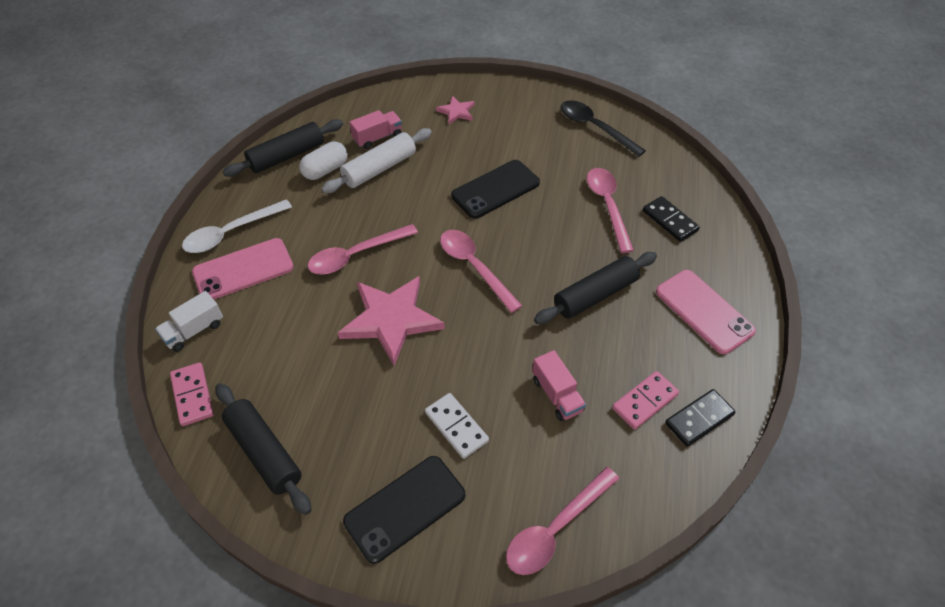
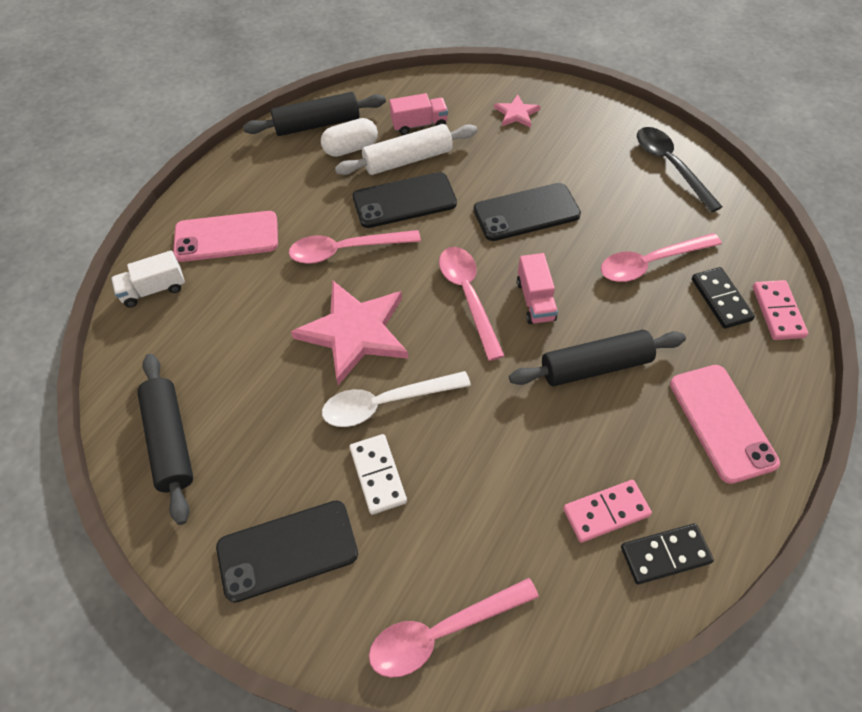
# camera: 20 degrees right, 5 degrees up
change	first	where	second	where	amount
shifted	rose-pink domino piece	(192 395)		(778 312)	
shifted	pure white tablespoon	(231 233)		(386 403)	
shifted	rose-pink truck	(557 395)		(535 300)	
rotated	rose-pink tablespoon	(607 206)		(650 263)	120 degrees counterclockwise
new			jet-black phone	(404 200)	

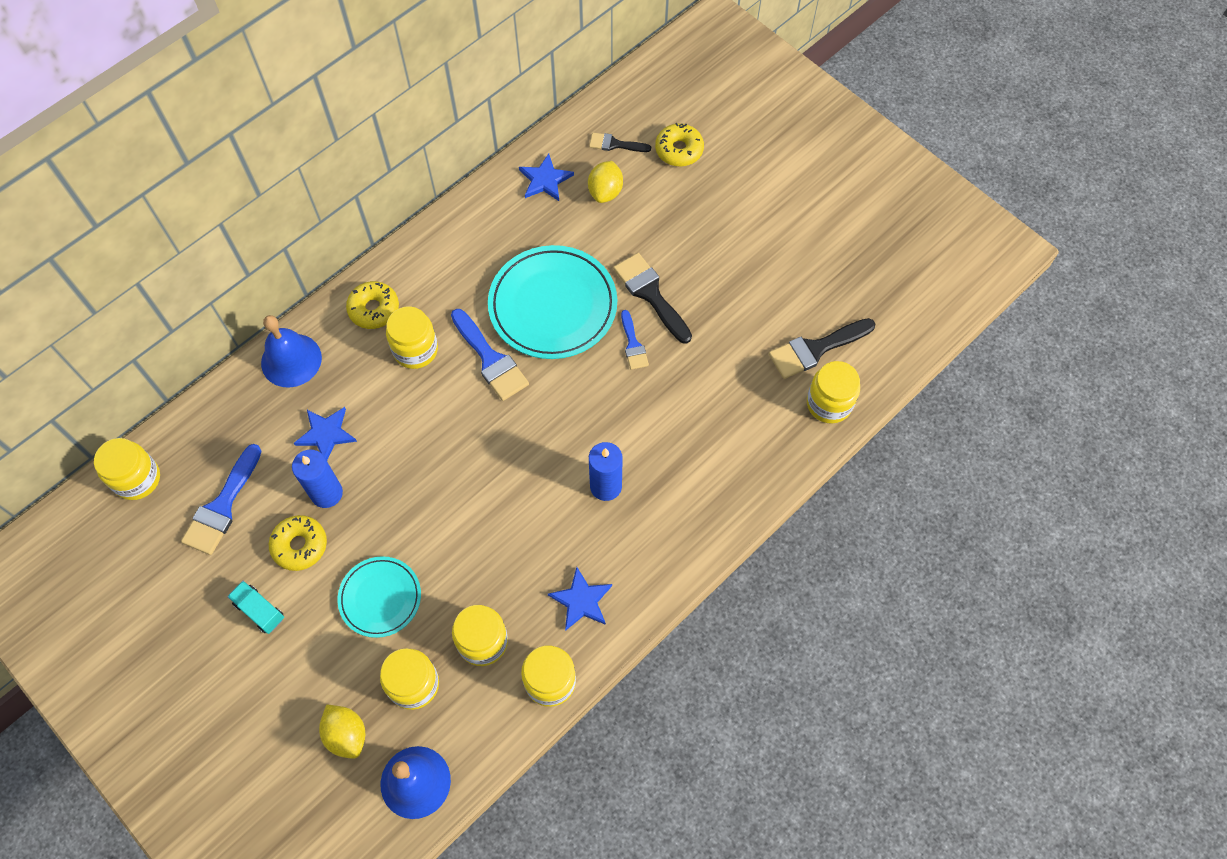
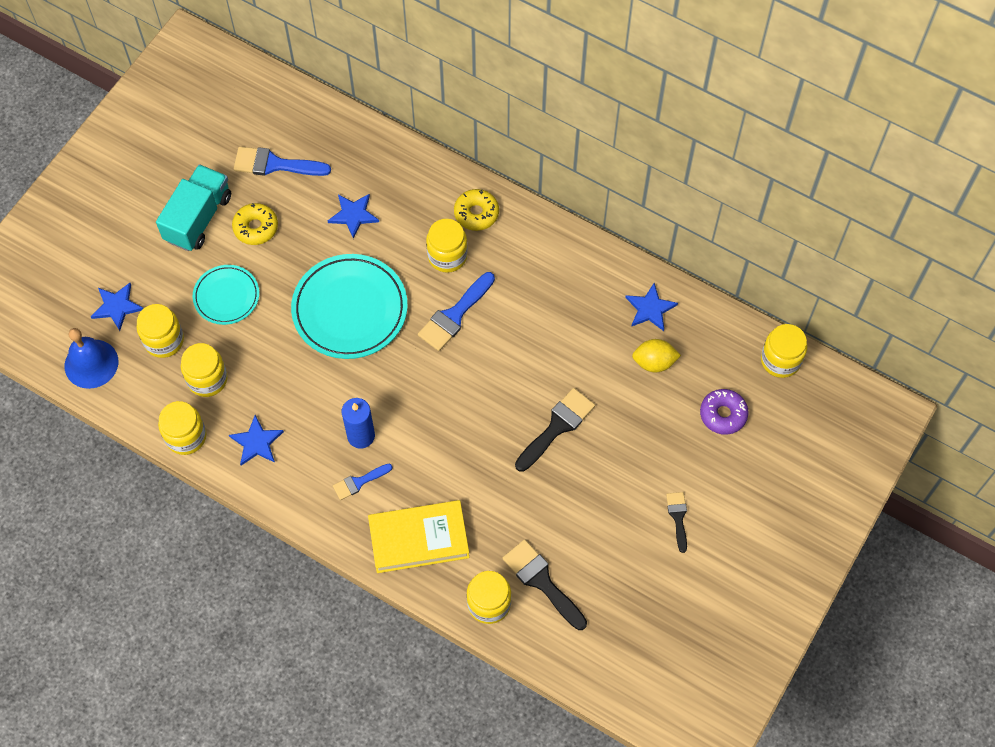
# camera: 75 degrees right, 0 degrees up
change	first	where	second	where	amount
shifted	yellow preserve jar	(137 479)		(780 360)	
scaled	turquoise truck	(259 611)		(198 218)	x1.92
gone	cobalt school bell	(291 360)			
gone	cobalt pillar candle	(326 493)			
swapped	yellow citrus fruit	(346 734)	cobalt star	(117 306)	
shifted	turquoise plate	(553 305)		(350 309)	
shifted	jet-black paintbrush	(615 144)		(678 517)	
shifted	cobalt paintbrush	(633 344)		(359 482)	
repainted	yellow donut	(679 150)	purple donut	(723 414)	
new			yellow hardback	(419 539)	

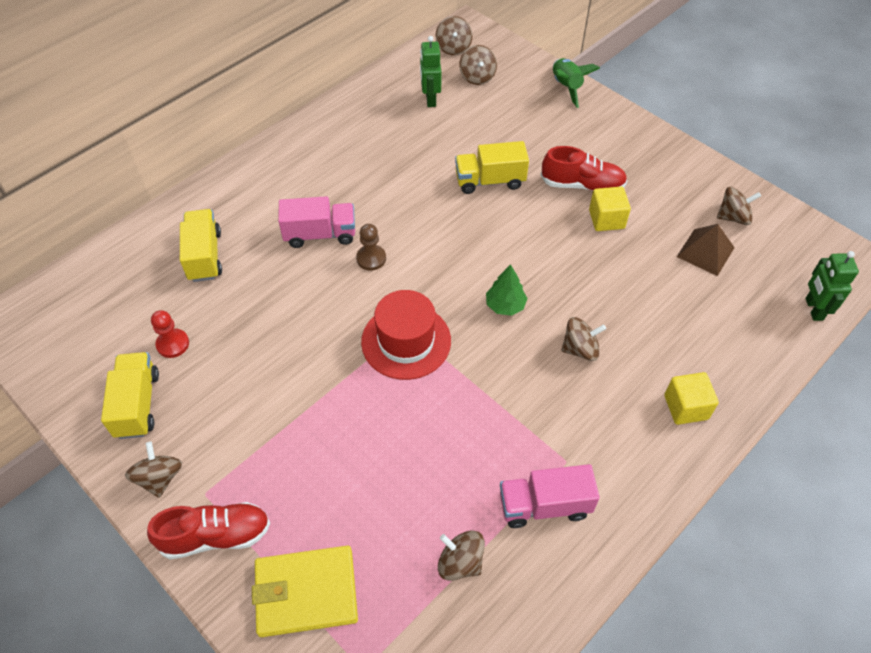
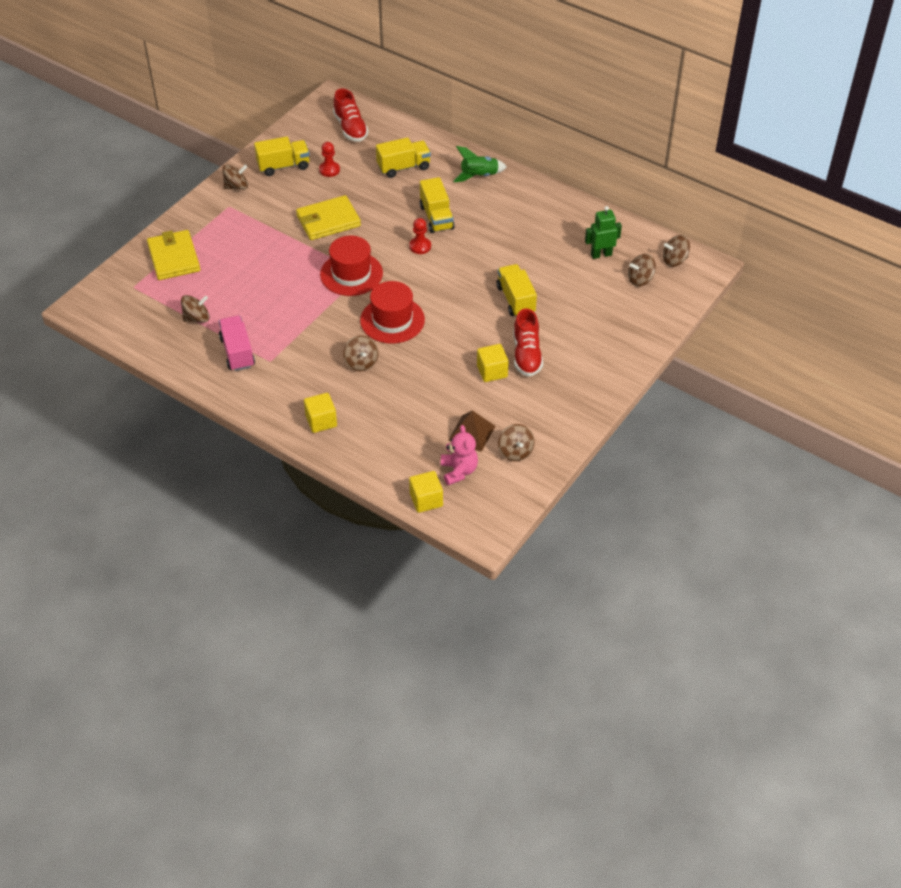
# camera: 80 degrees right, 5 degrees down
change	first	where	second	where	amount
shifted	scarlet lace-up shoe	(215 536)		(350 128)	
repainted	rose-pink truck	(320 234)	yellow truck	(436 217)	
repainted	russet game pawn	(371 258)	scarlet game pawn	(420 246)	
rotated	russet spinning top	(460 562)		(197 318)	45 degrees clockwise
swapped	green tree	(505 305)	scarlet top hat	(392 320)	
shifted	green rocket	(566 87)		(479 176)	
swapped	green robot	(813 309)	yellow cube	(426 500)	
new			yellow wallet	(328 221)	
new			rose-pink teddy bear	(459 471)	

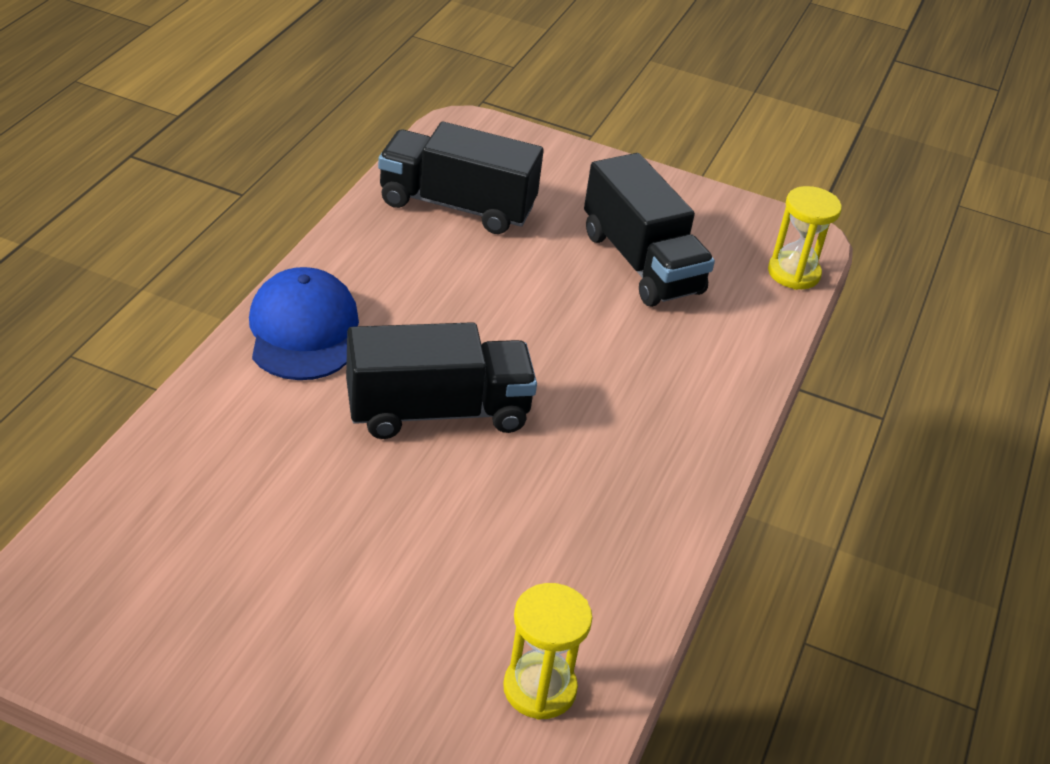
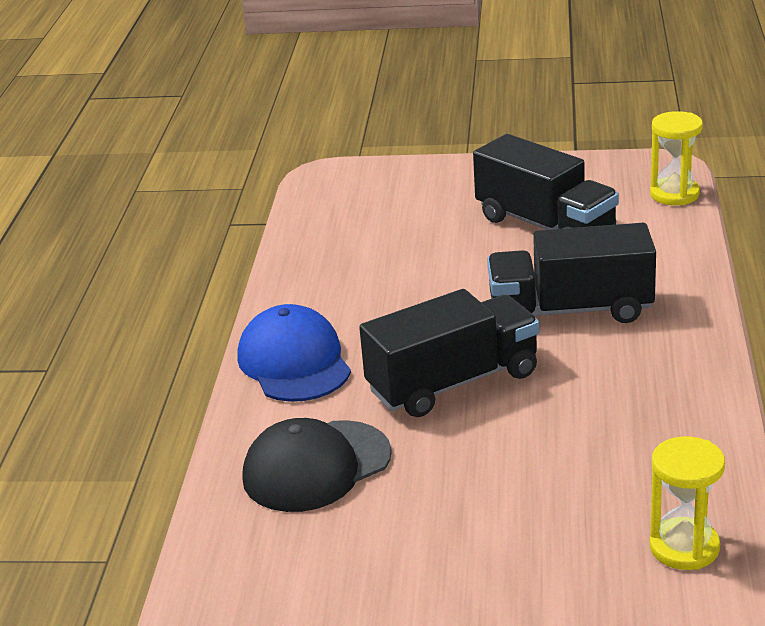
# camera: 10 degrees left, 10 degrees down
change	first	where	second	where	amount
shifted	jet-black truck	(456 205)		(570 310)	
new			jet-black cap	(316 466)	

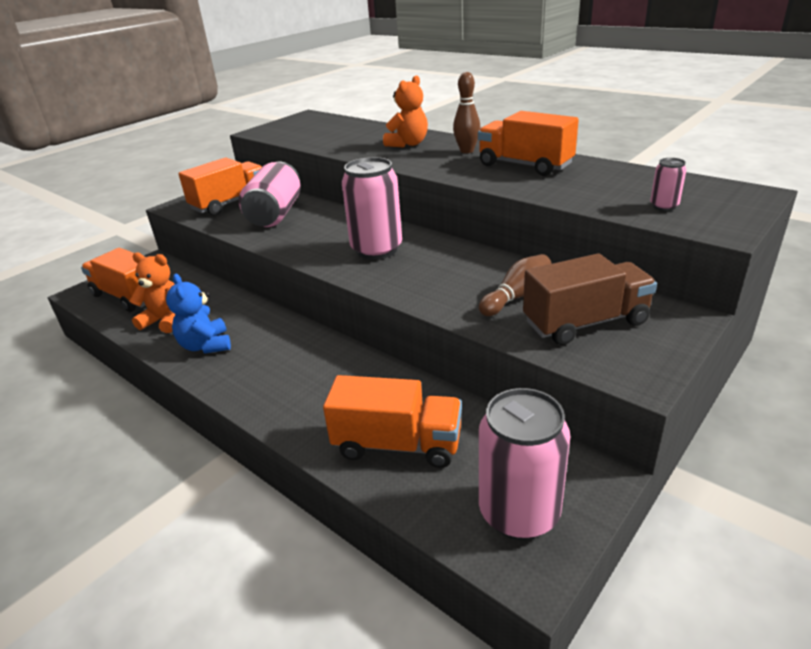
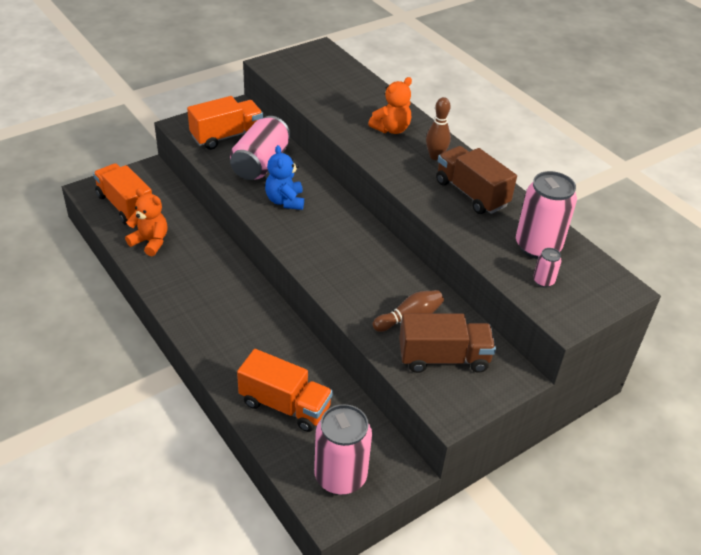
# camera: 10 degrees right, 10 degrees up
change	first	where	second	where	amount
shifted	cobalt teddy bear	(206 345)		(285 201)	
shifted	rose-pink can	(376 250)		(537 247)	
repainted	orange truck	(525 165)	russet truck	(471 193)	

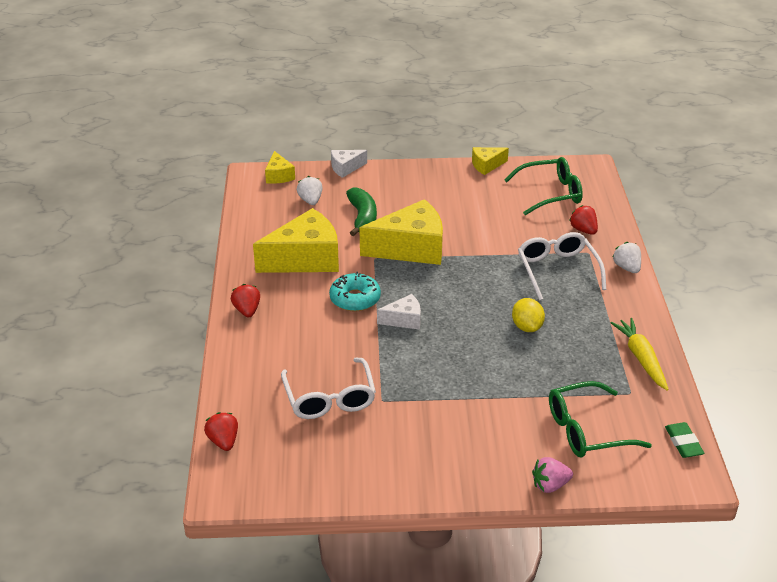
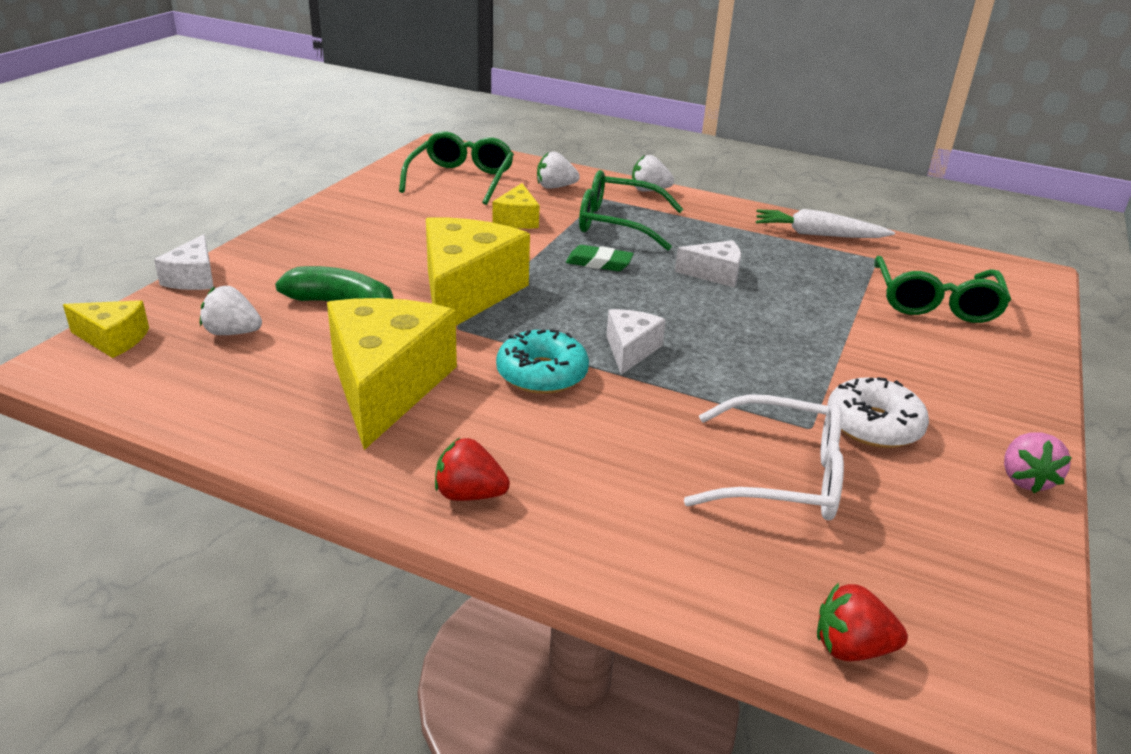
# camera: 65 degrees left, 5 degrees down
change	first	where	second	where	amount
shifted	yellow piece of cheese	(486 165)		(517 219)	
swapped	yellow citrus fruit	(527 327)	pure white piece of cheese	(714 274)	
repainted	pure white eyeglasses	(557 270)	green eyeglasses	(617 223)	
shifted	rose-pink berry	(550 485)		(1025 479)	
repainted	scarlet berry	(583 230)	pure white berry	(555 187)	
repainted	yellow carrot	(641 358)	pure white carrot	(818 234)	
shifted	green pencil eraser	(683 443)		(599 263)	
new			pure white donut	(873 425)	

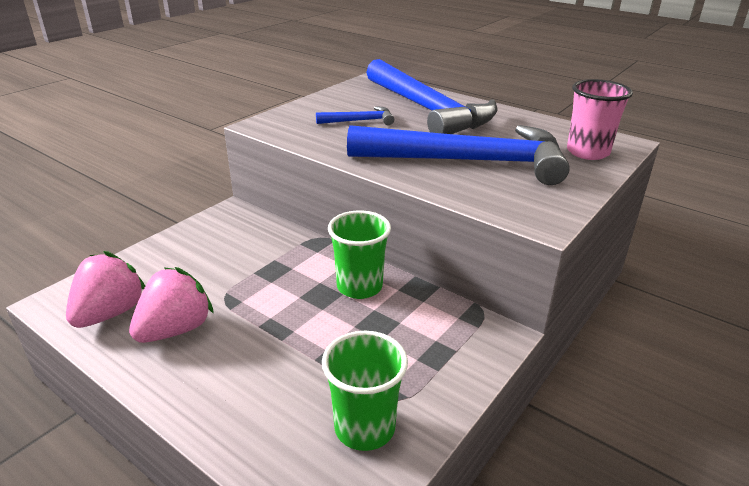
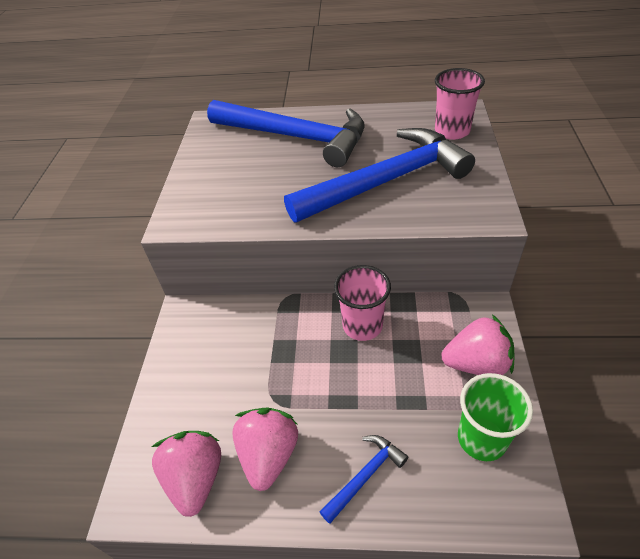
# camera: 30 degrees left, 15 degrees up
change	first	where	second	where	amount
shifted	cobalt hammer	(359 121)		(365 476)	
repainted	green beaker	(359 287)	rose-pink beaker	(362 326)	
new			rose-pink berry	(476 363)	

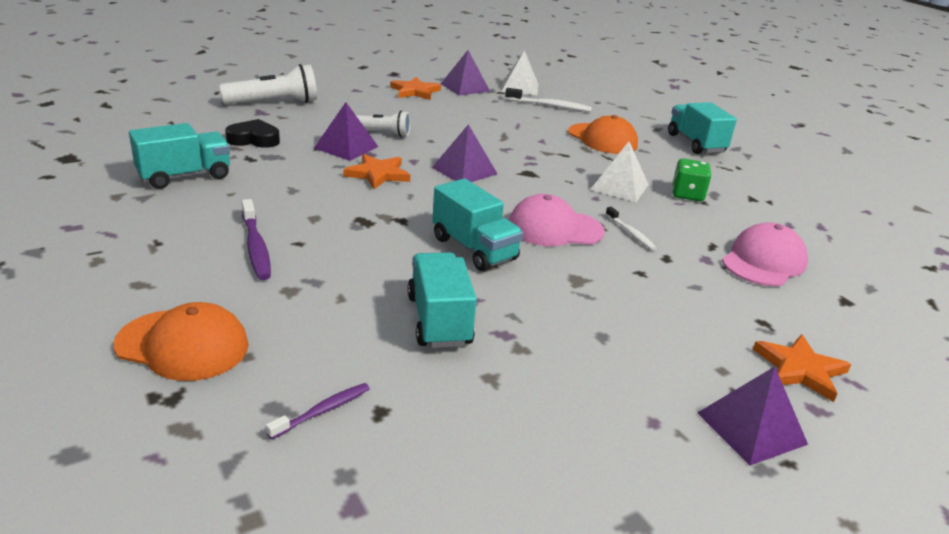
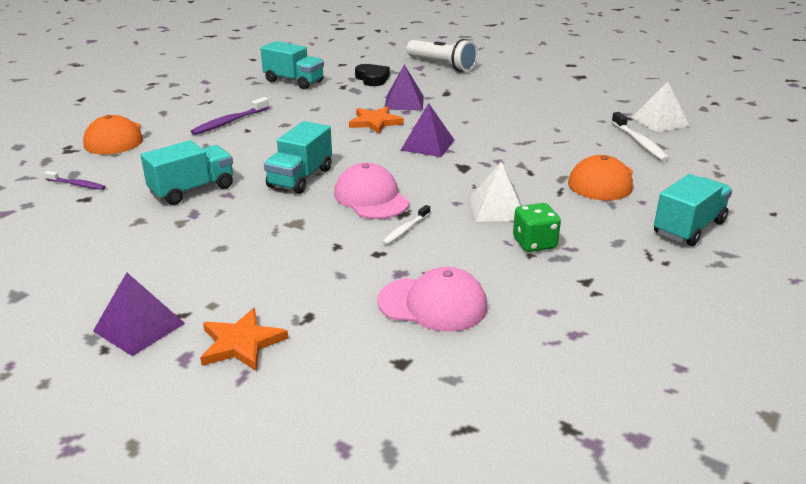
# camera: 65 degrees right, 0 degrees up
change	first	where	second	where	amount
gone	pure white pocket torch	(381 133)			
gone	orange star	(415 91)			
gone	purple solid pyramid	(465 87)			

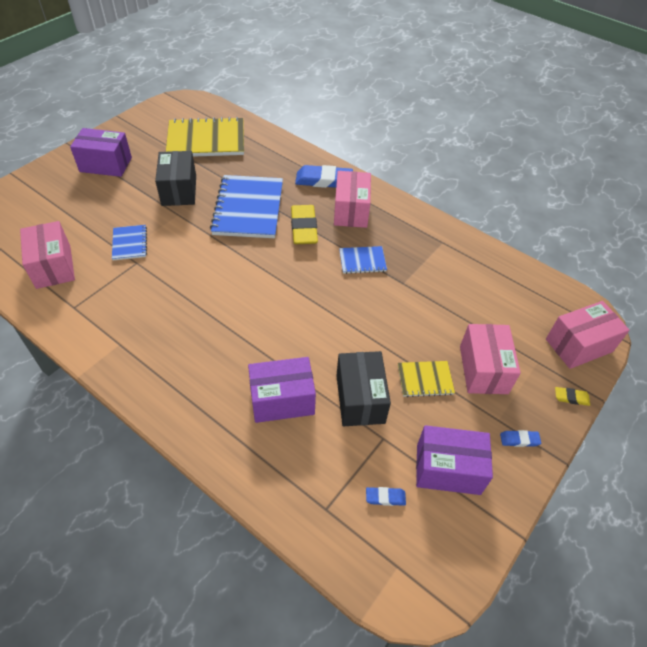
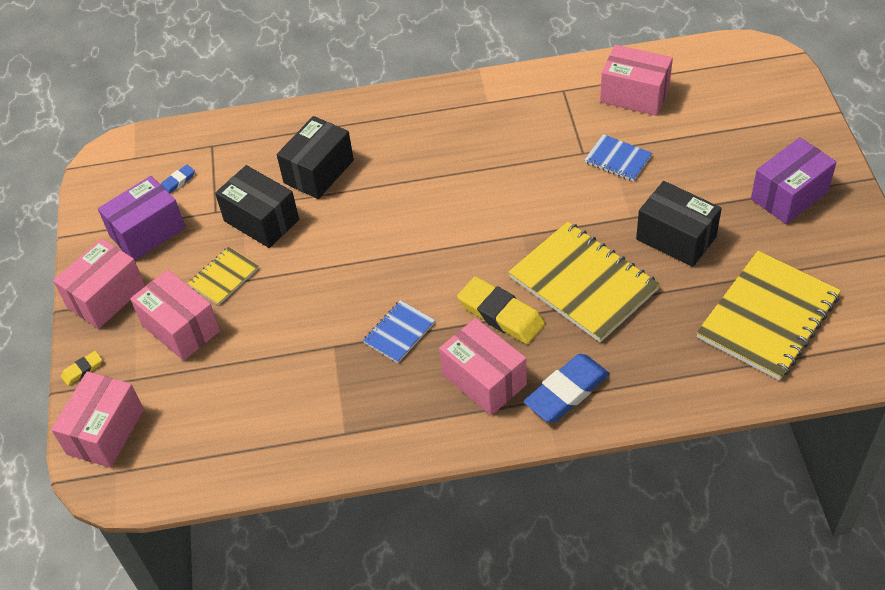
# camera: 140 degrees right, 0 degrees up
change	first	where	second	where	amount
repainted	cobalt notepad	(248 208)	yellow notepad	(583 283)	
repainted	purple box	(282 400)	jet-black box	(319 171)	
swapped	cobalt pencil eraser	(519 440)	rose-pink box	(106 297)	

